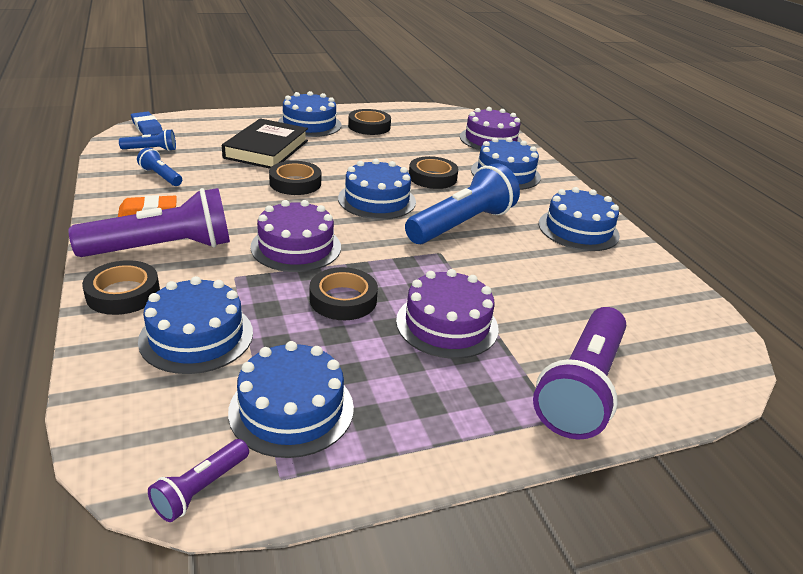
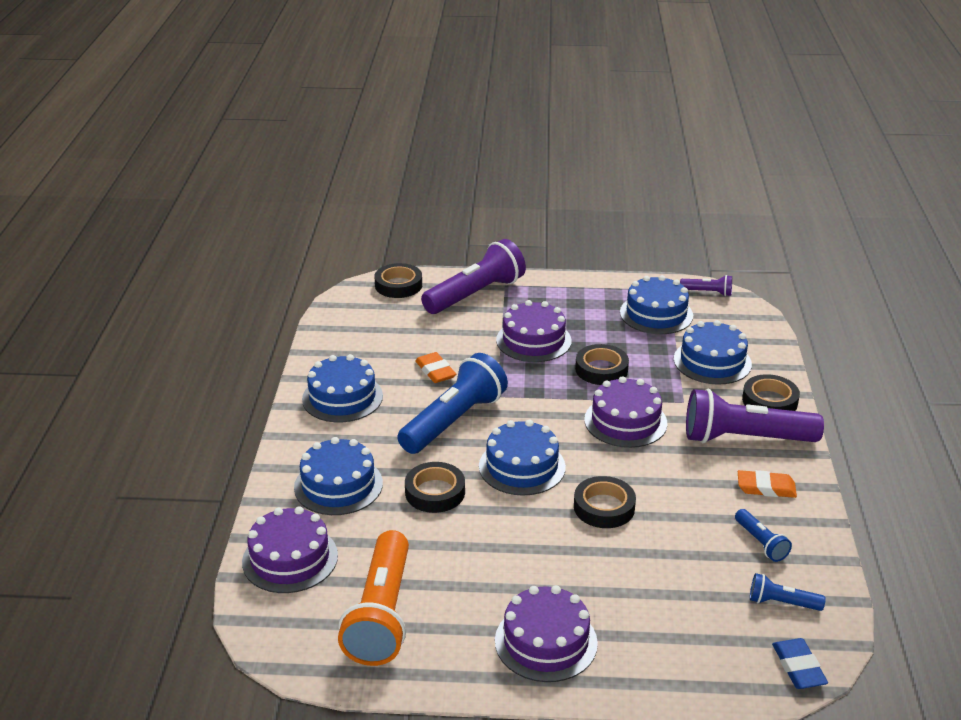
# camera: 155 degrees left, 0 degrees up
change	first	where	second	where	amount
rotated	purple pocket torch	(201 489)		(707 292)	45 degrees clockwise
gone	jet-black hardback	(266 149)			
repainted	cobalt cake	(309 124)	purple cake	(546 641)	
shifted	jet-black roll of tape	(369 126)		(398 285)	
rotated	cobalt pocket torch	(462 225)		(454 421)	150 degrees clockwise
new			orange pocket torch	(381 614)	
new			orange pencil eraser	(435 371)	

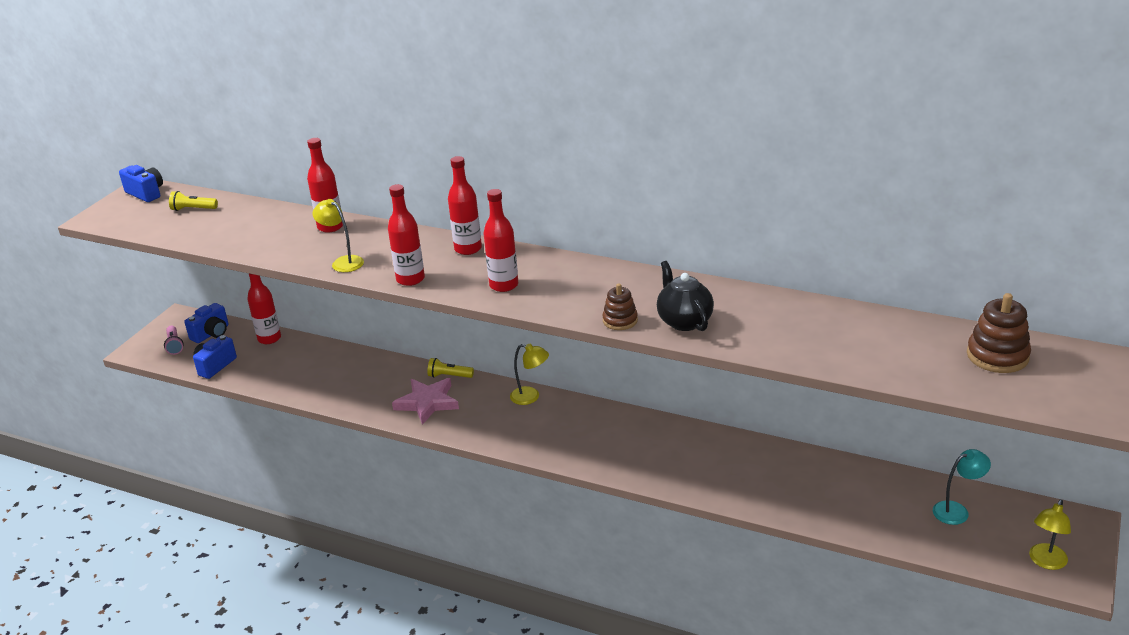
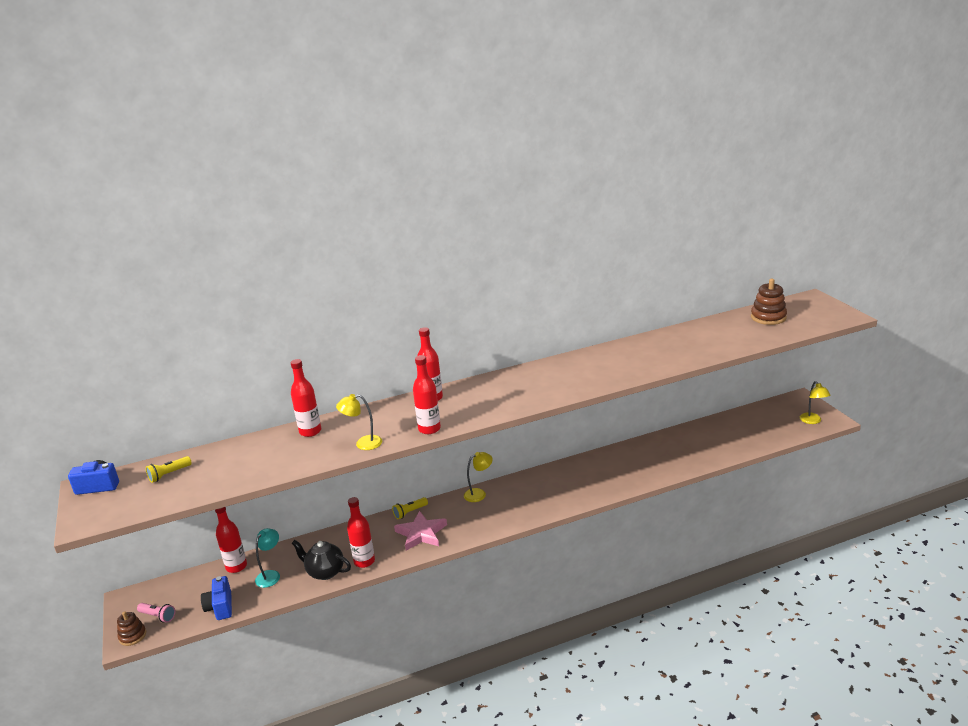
# camera: 45 degrees left, 5 degrees down
change	first	where	second	where	amount
gone	cobalt compact camera	(211 334)			
shifted	scarlet bottle	(504 285)		(364 561)	
shifted	russet ring stacker	(620 320)		(132 636)	
shifted	jet-black teapot	(684 321)		(325 572)	
shifted	turquoise desk lamp	(957 510)		(271 575)	

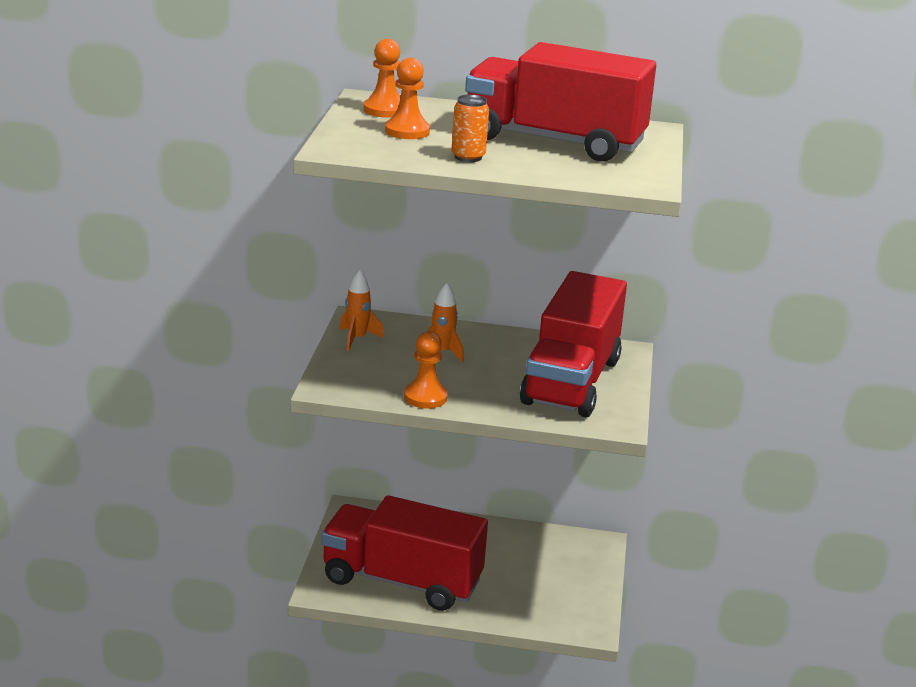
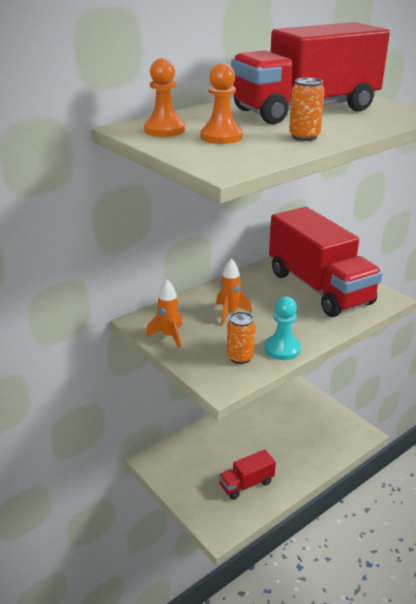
# camera: 45 degrees left, 5 degrees up
change	first	where	second	where	amount
scaled	scarlet truck	(401 581)		(246 484)	x0.46
repainted	orange game pawn	(425 397)	turquoise game pawn	(282 349)	
new			orange can	(240 357)	

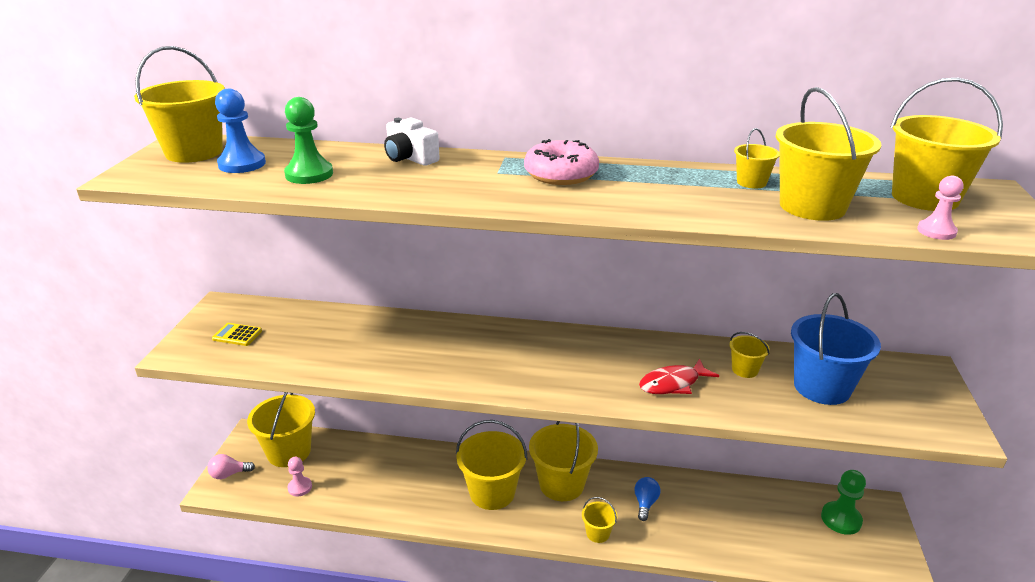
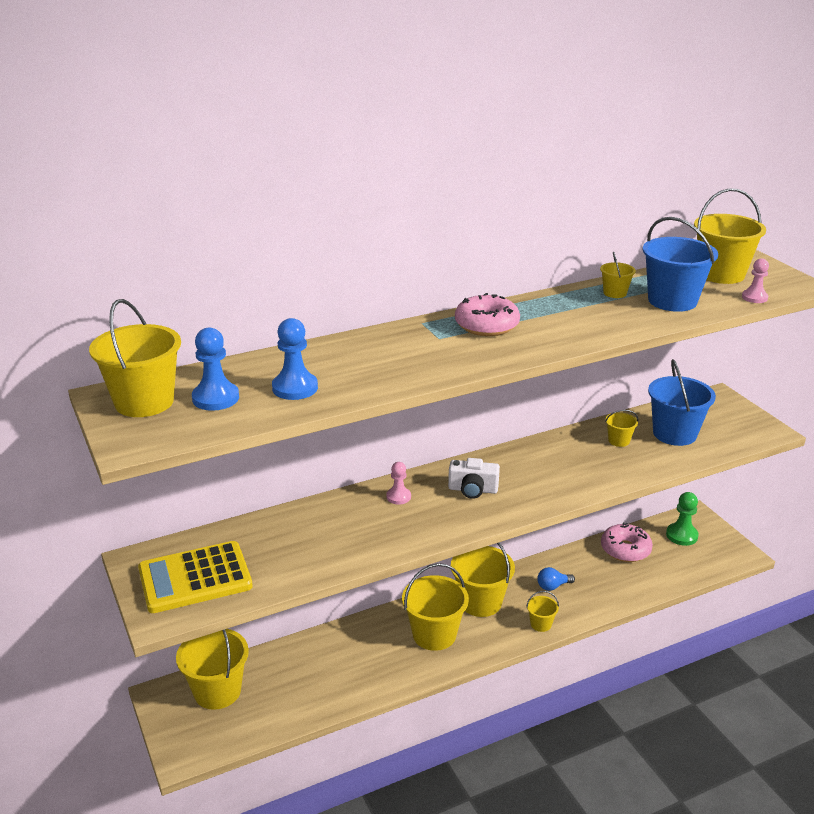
# camera: 35 degrees left, 0 degrees up
change	first	where	second	where	amount
gone	rose-pink bulb	(229 474)			
scaled	yellow calculator	(237 335)		(195 578)	x2.36
repainted	green game pawn	(309 174)	cobalt game pawn	(295 388)	
shifted	rose-pink game pawn	(300 487)		(398 497)	
shifted	pure white compact camera	(410 158)		(473 490)	
rotated	cobalt bulb	(645 503)		(552 586)	90 degrees counterclockwise
gone	scarlet fish	(673 383)			
repainted	yellow pail	(812 206)	cobalt pail	(672 301)	
new			rose-pink donut	(625 549)	

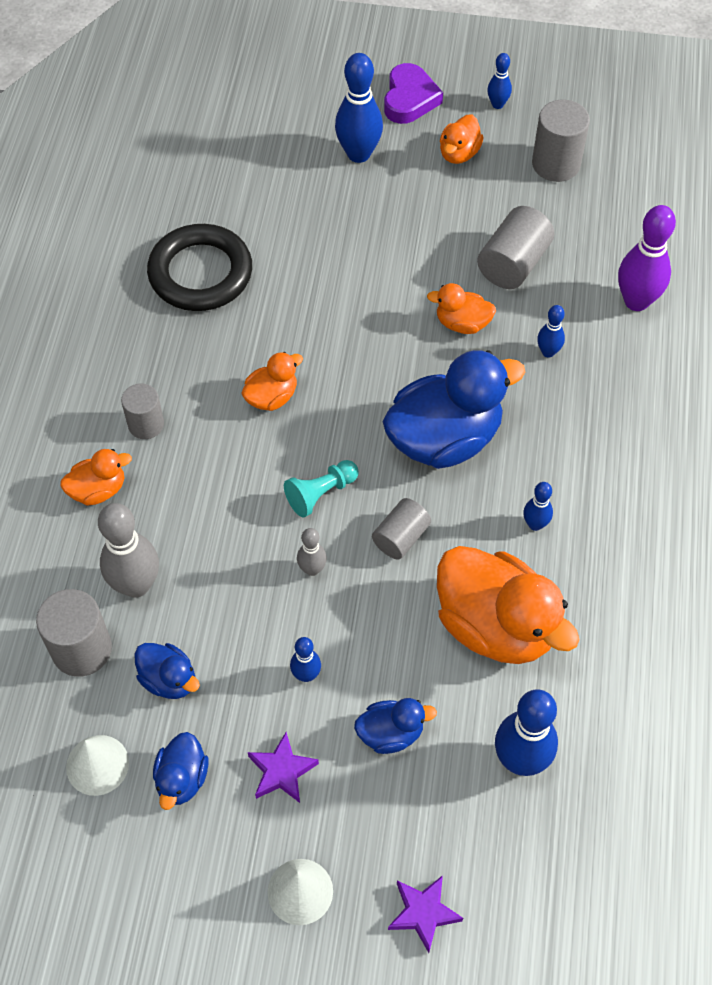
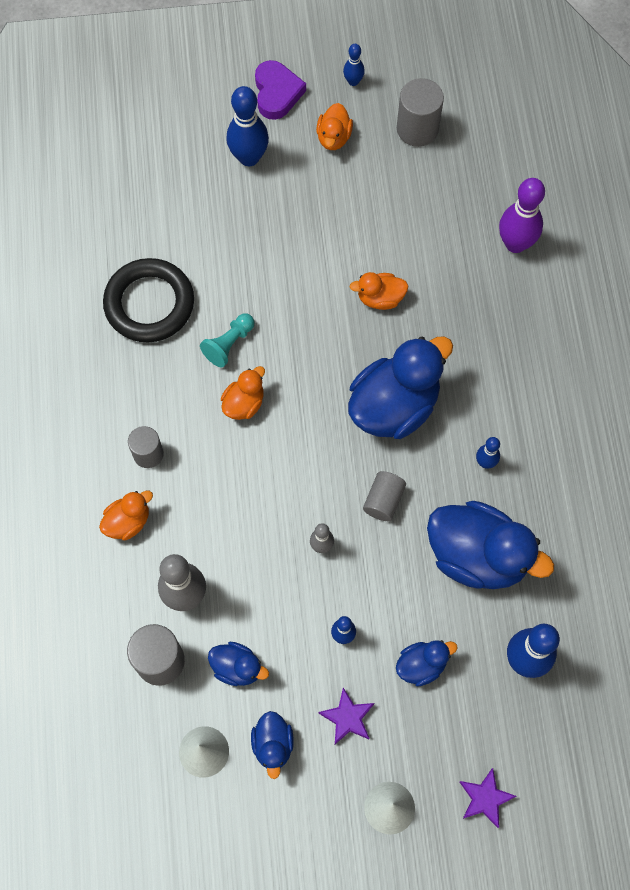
# camera: 15 degrees left, 10 degrees up
change	first	where	second	where	amount
shifted	turquoise game pawn	(321 493)		(229 344)	
repainted	orange duck	(496 625)	cobalt duck	(477 556)	
gone	gray solid cylinder	(513 264)			
gone	cobalt tenpin	(548 352)			

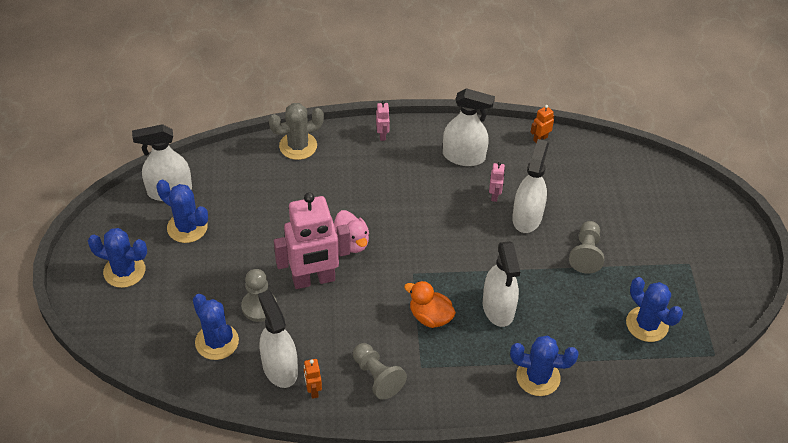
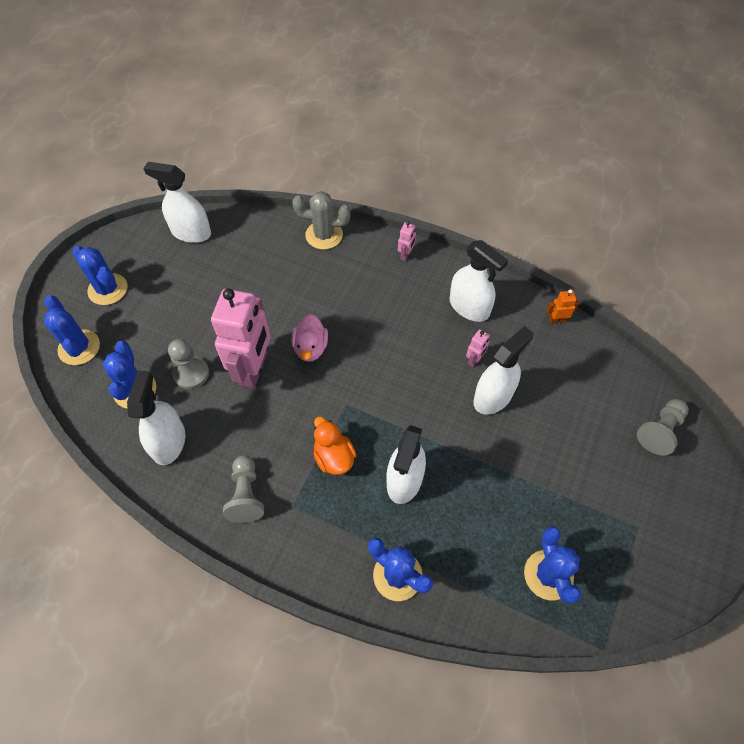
# camera: 30 degrees right, 10 degrees up
change	first	where	second	where	amount
shifted	cobalt prickly plant	(187 227)		(79 347)	
rotated	rose-pink robot	(314 280)		(254 369)	90 degrees counterclockwise
gone	orange robot	(313 390)			
shifted	gray game pawn	(586 254)		(660 431)	

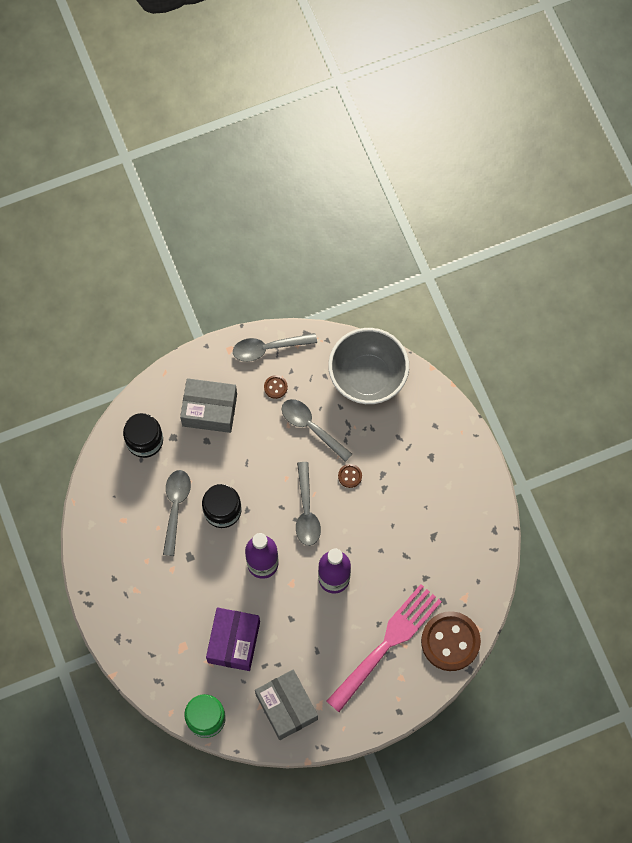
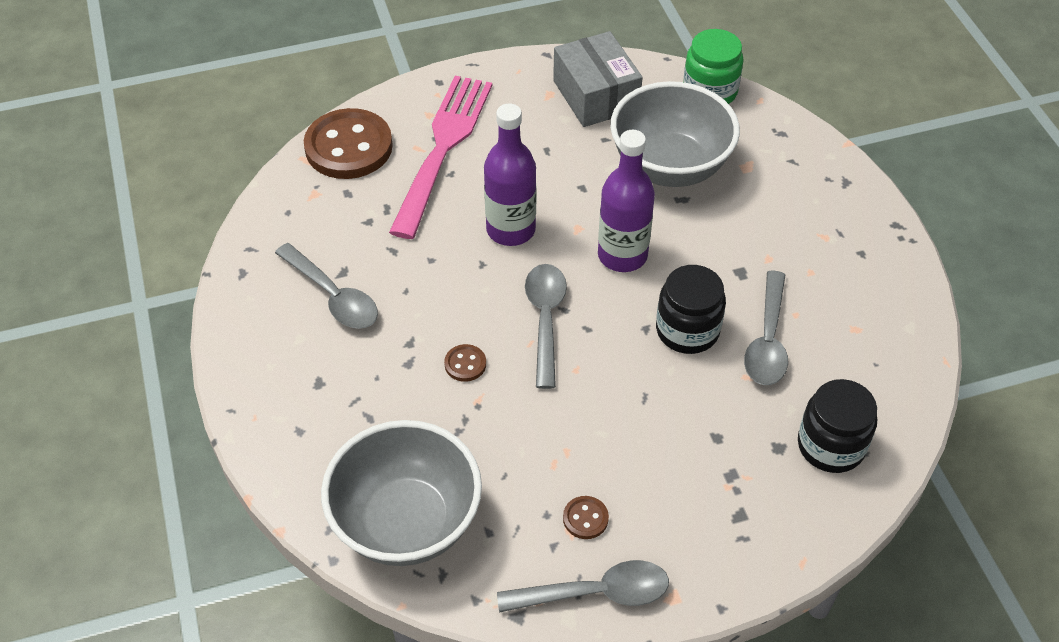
# camera: 175 degrees left, 20 degrees down
change	first	where	second	where	amount
gone	gray box	(209 410)			
swapped	purple box	(234 642)	gray serving bowl	(669 167)	
shifted	gray tablespoon	(311 427)		(333 296)	
rotated	rose-pink fork	(386 645)		(443 149)	150 degrees clockwise

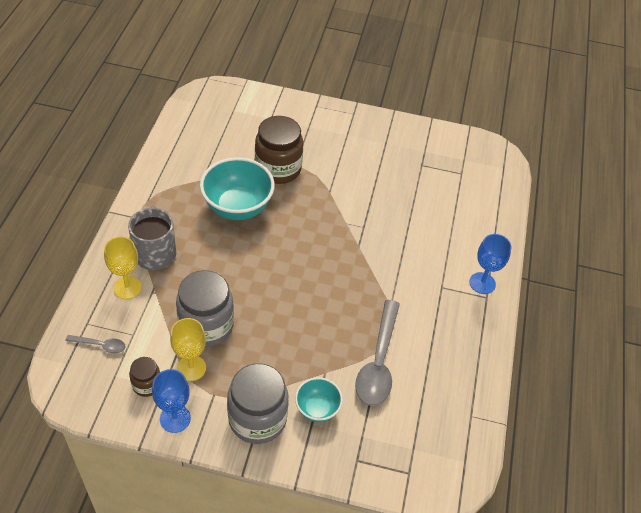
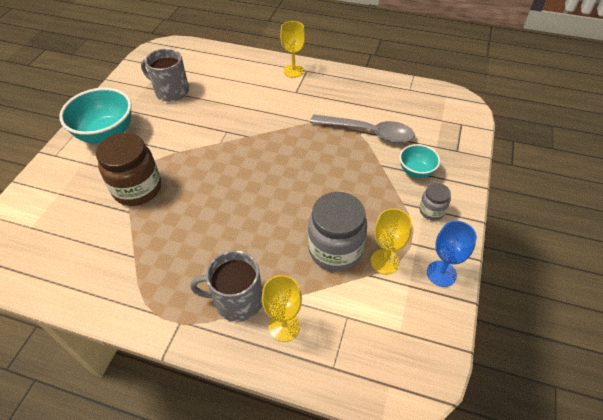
# camera: 80 degrees left, 0 degrees up
change	first	where	second	where	amount
gone	gray tablespoon	(100 345)			
gone	russet preserve jar	(147 384)			
shifted	turquoise serving bowl	(237 207)		(107 134)	
scaled	gray preserve jar	(257 419)		(432 211)	x0.51
repainted	cobalt goblet	(482 283)	yellow goblet	(293 71)	
new			gray mug	(171 91)	

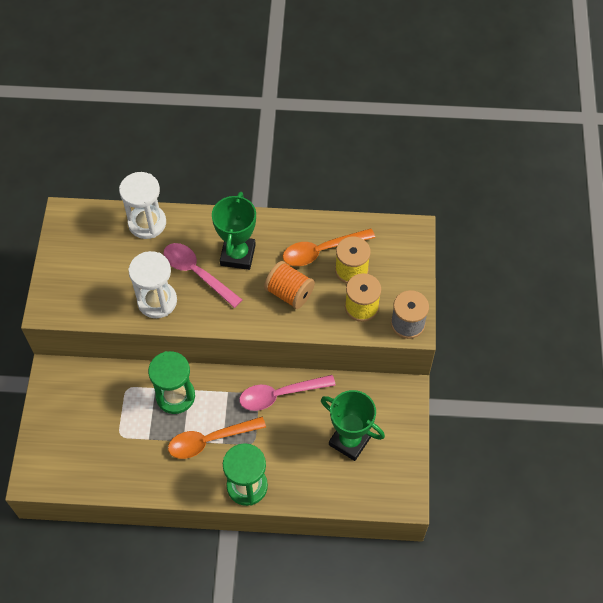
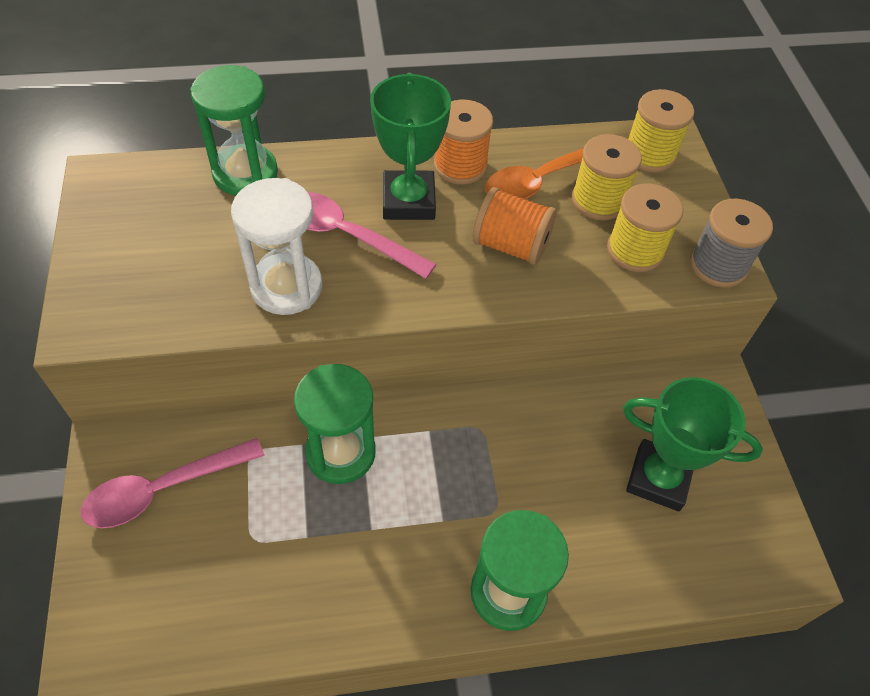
# camera: 15 degrees left, 5 degrees down
change	first	where	second	where	amount
repainted	pure white hourglass	(147 223)	green hourglass	(245 174)	
gone	orange tablespoon	(210 440)			
shifted	rose-pink tablespoon	(280 395)		(163 489)	
new			orange bobbin	(460 166)	
new			yellow bobbin	(649 154)	

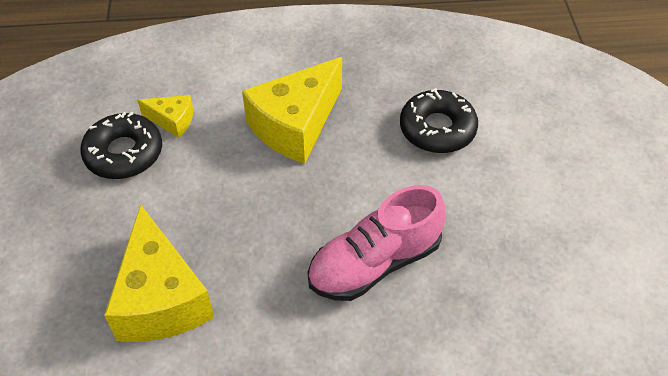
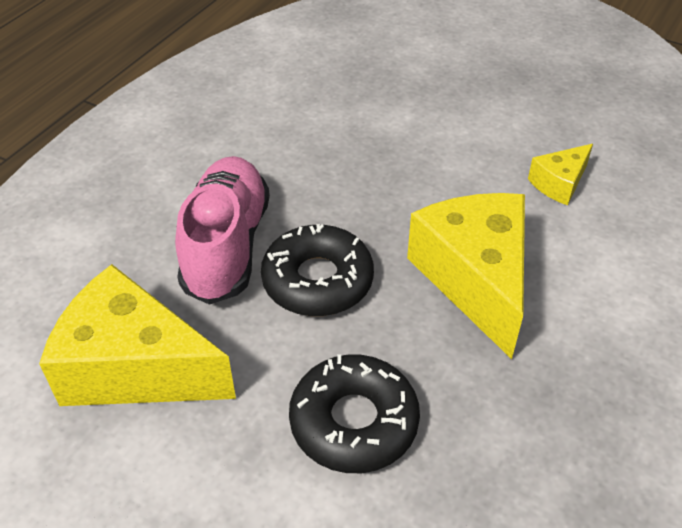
# camera: 125 degrees right, 5 degrees down
change	first	where	second	where	amount
shifted	jet-black donut	(124 153)		(317 280)	
shifted	yellow piece of cheese	(161 298)		(135 367)	

